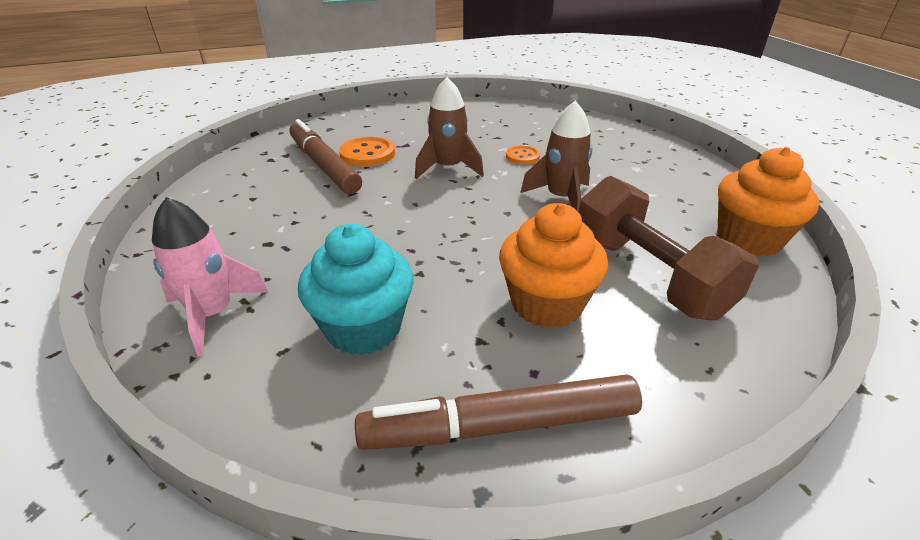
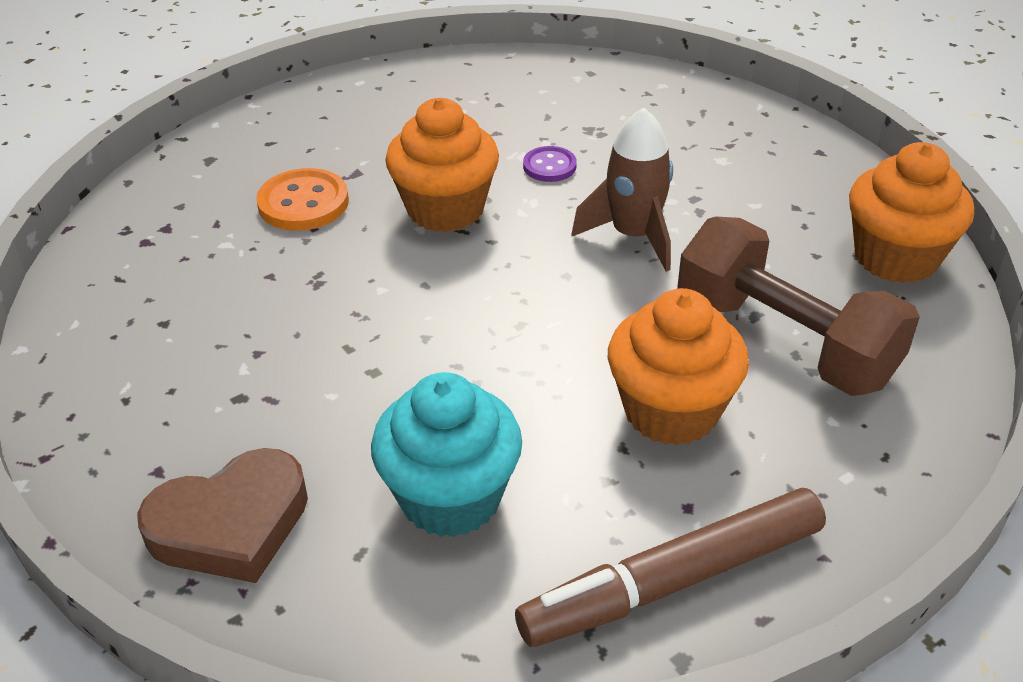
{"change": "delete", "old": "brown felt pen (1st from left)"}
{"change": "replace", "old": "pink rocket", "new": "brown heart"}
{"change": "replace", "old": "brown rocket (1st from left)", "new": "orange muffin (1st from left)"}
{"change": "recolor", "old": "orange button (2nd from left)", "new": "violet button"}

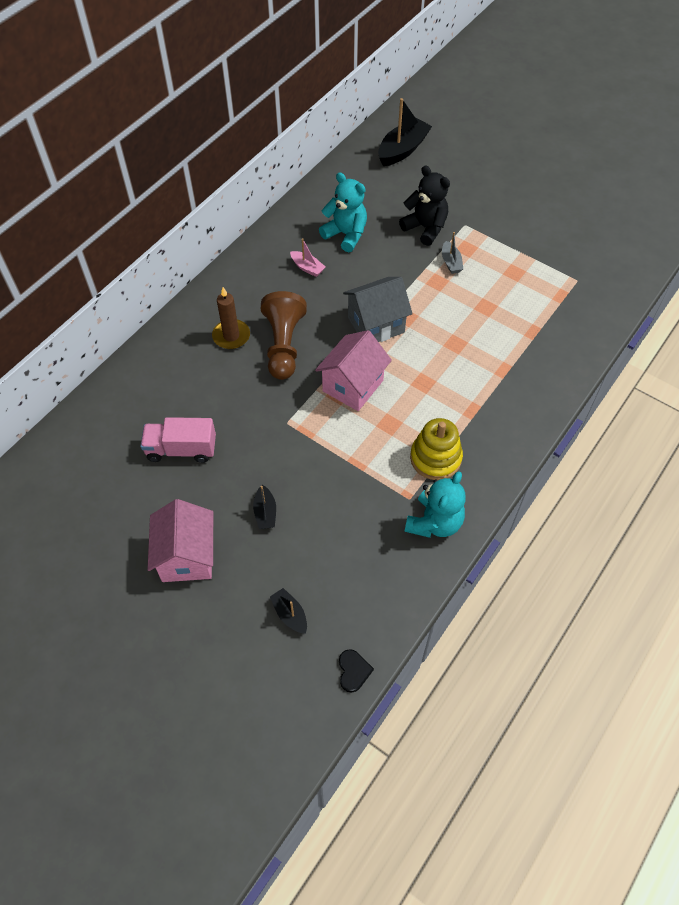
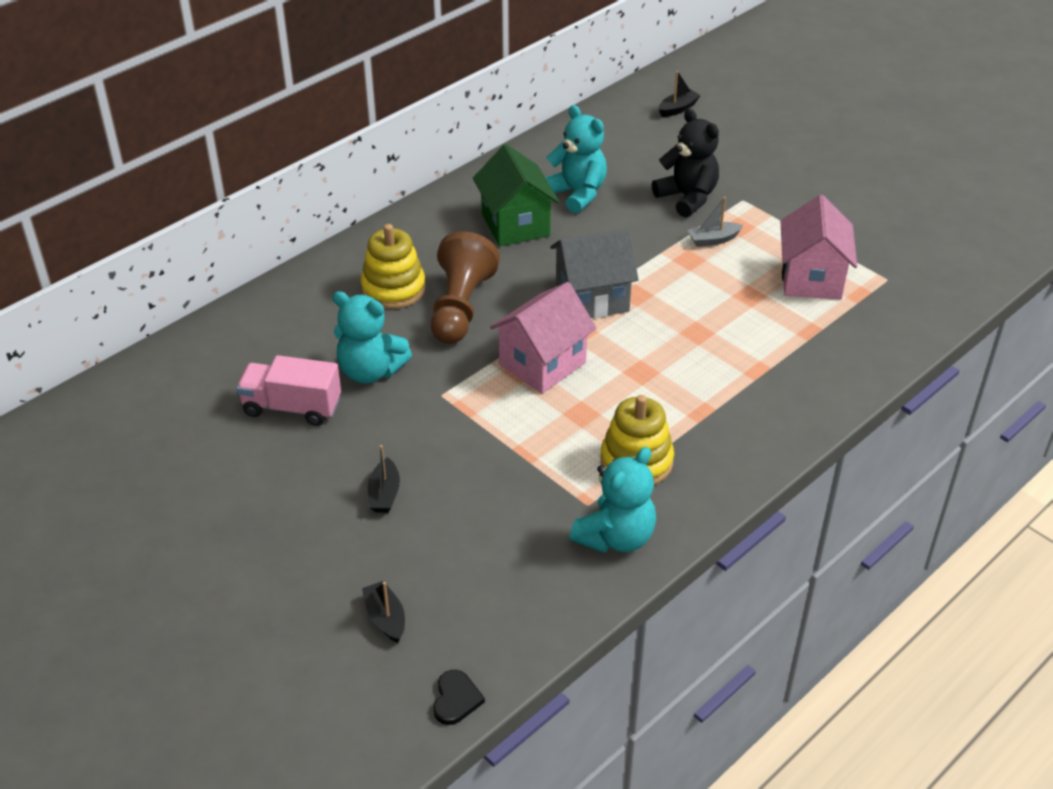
{"change": "insert", "new": "aqua teddy (1st from left)"}
{"change": "move", "old": "pink house (1st from left in the first image)", "new": "pink house (2nd from left)"}
{"change": "replace", "old": "brown pillar candle", "new": "bright yellow stacking rings (1st from left)"}
{"change": "replace", "old": "pink boat", "new": "green house"}
{"change": "rotate", "old": "ash-grey boat", "degrees": 75}
{"change": "resize", "old": "ebony boat (3rd from left)", "factor": 0.53}

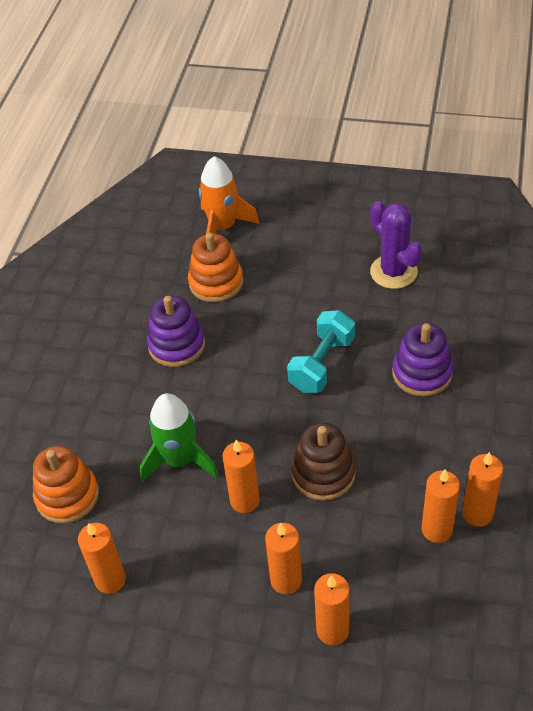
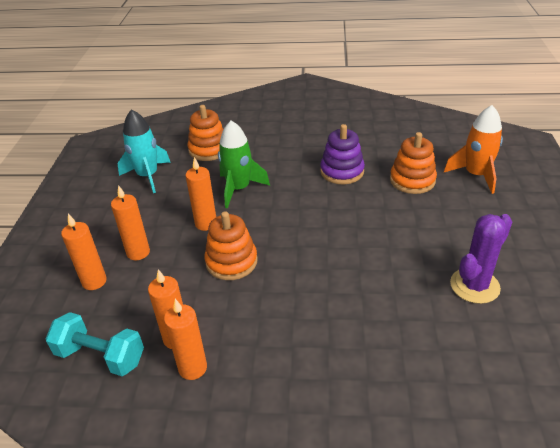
{"change": "delete", "old": "violet stacking rings (2nd from left)"}
{"change": "move", "old": "aqua free weight"}
{"change": "replace", "old": "orange pillar candle (1st from left)", "new": "aqua rocket"}
{"change": "recolor", "old": "brown stacking rings", "new": "orange stacking rings (2nd from left)"}

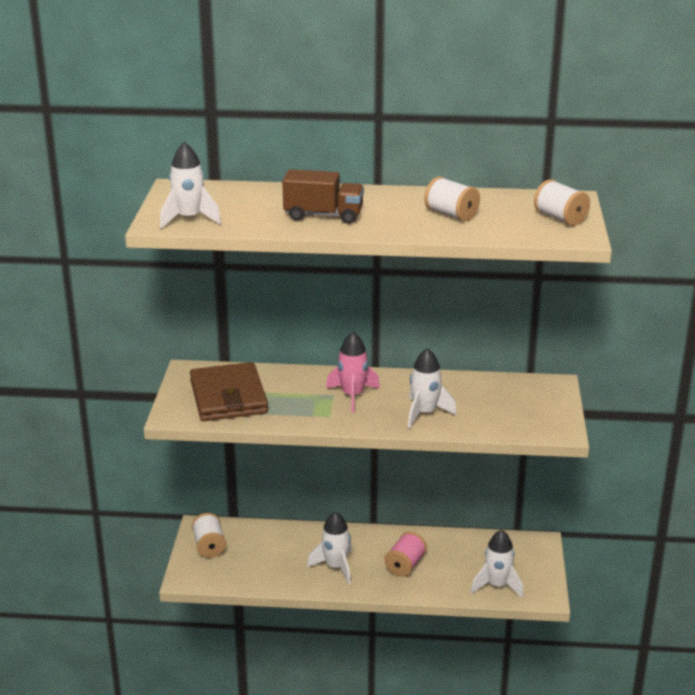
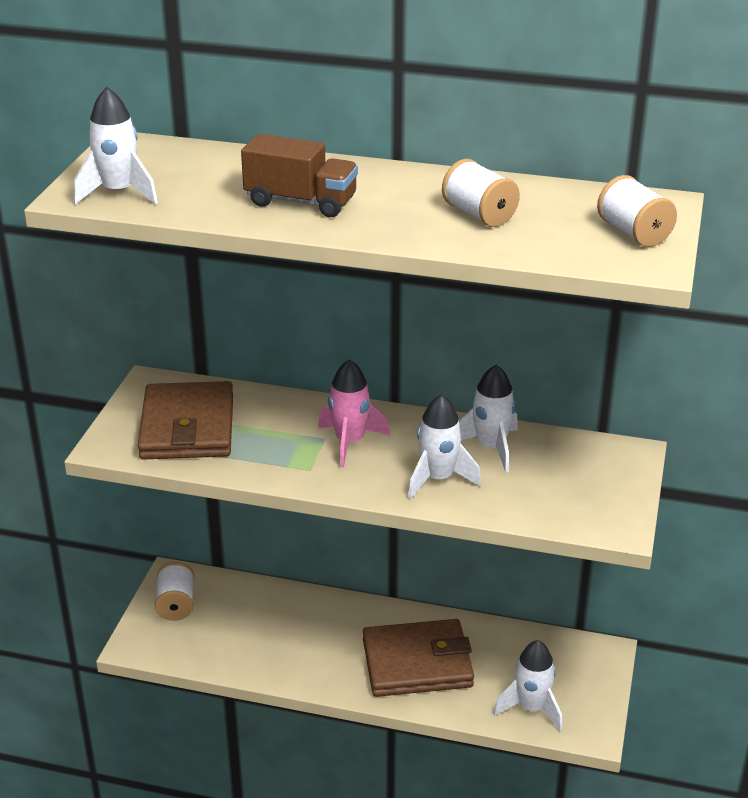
{"change": "move", "old": "snow-white rocket (2nd from left in the first image)", "new": "snow-white rocket (3rd from left)"}
{"change": "replace", "old": "pink reel of thread", "new": "brown billfold (2nd from left)"}

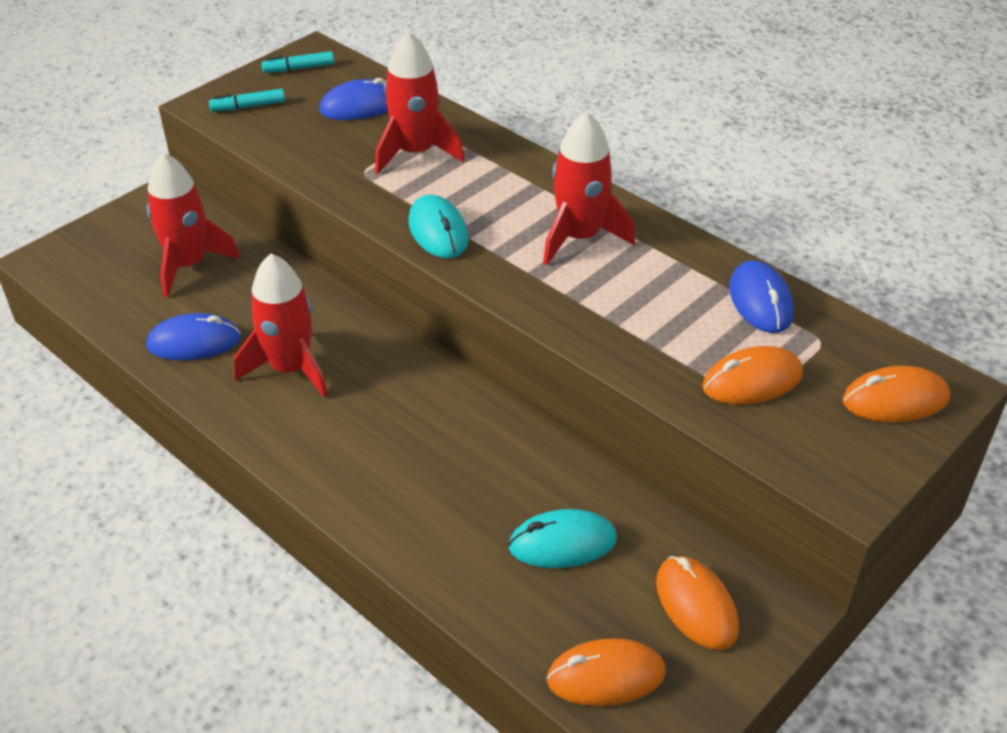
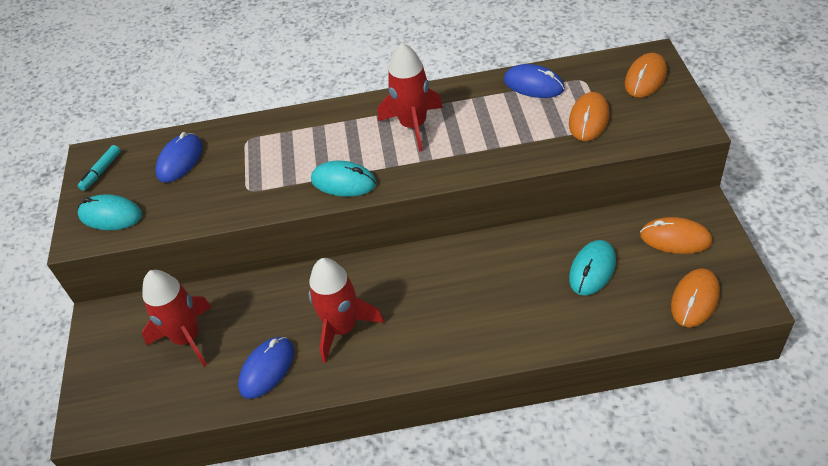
{"change": "delete", "old": "scarlet rocket (3rd from left)"}
{"change": "replace", "old": "aqua felt pen (1st from left)", "new": "aqua mouse (1st from left)"}

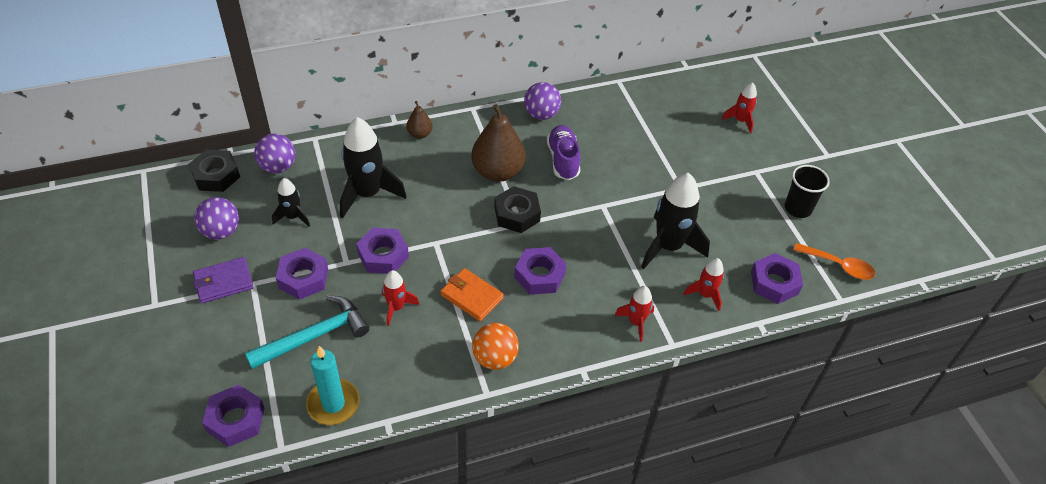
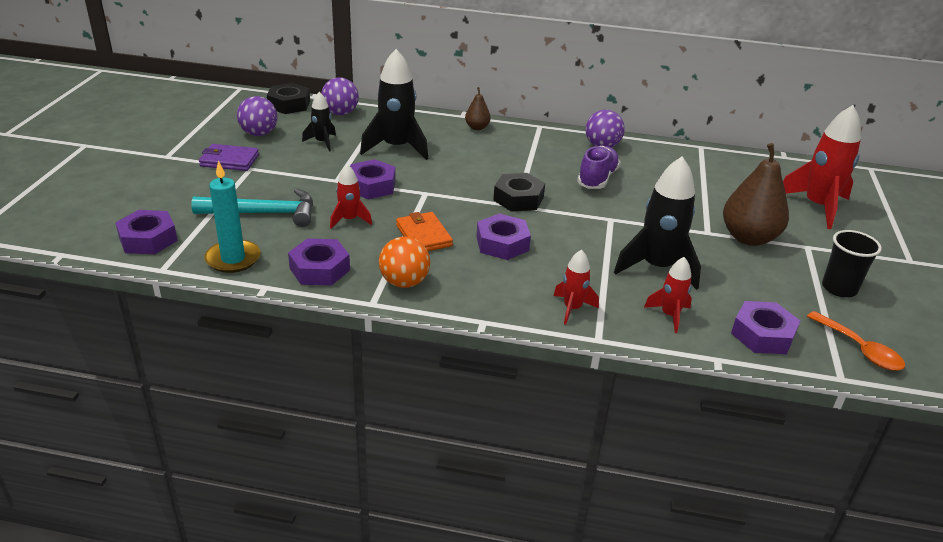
{"change": "move", "old": "violet hexagon nut (2nd from left)"}
{"change": "move", "old": "brown pear (2nd from left)"}
{"change": "resize", "old": "scarlet rocket (4th from left)", "factor": 1.88}

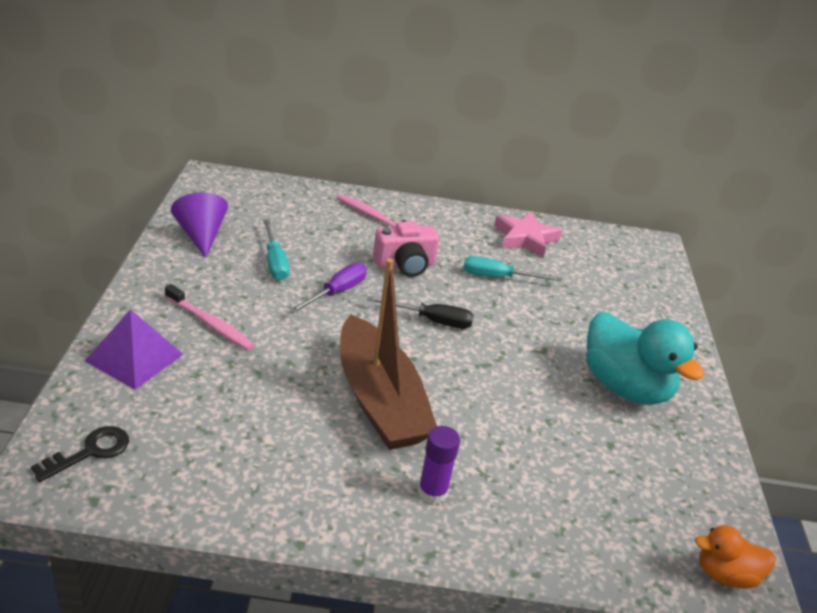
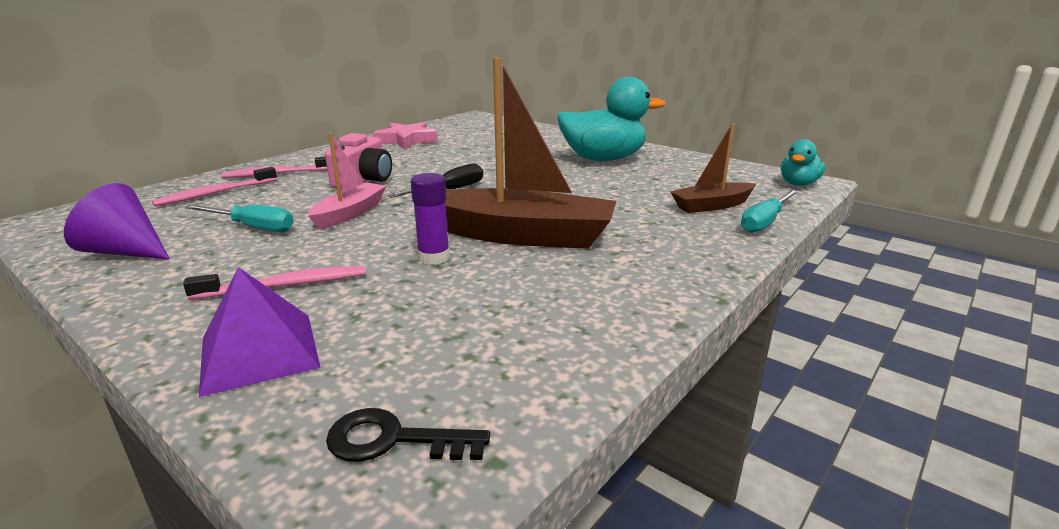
{"change": "insert", "new": "pink tooth brush (1st from left)"}
{"change": "insert", "new": "brown boat (2nd from left)"}
{"change": "move", "old": "violet glue"}
{"change": "move", "old": "aqua screwdriver (2nd from left)"}
{"change": "replace", "old": "violet screwdriver", "new": "pink boat"}
{"change": "recolor", "old": "orange duck", "new": "aqua duck (2nd from left)"}
{"change": "rotate", "old": "ebony door key", "degrees": -75}

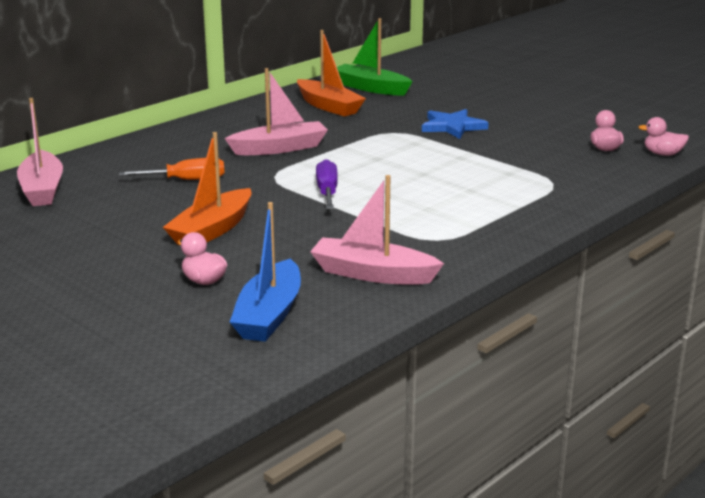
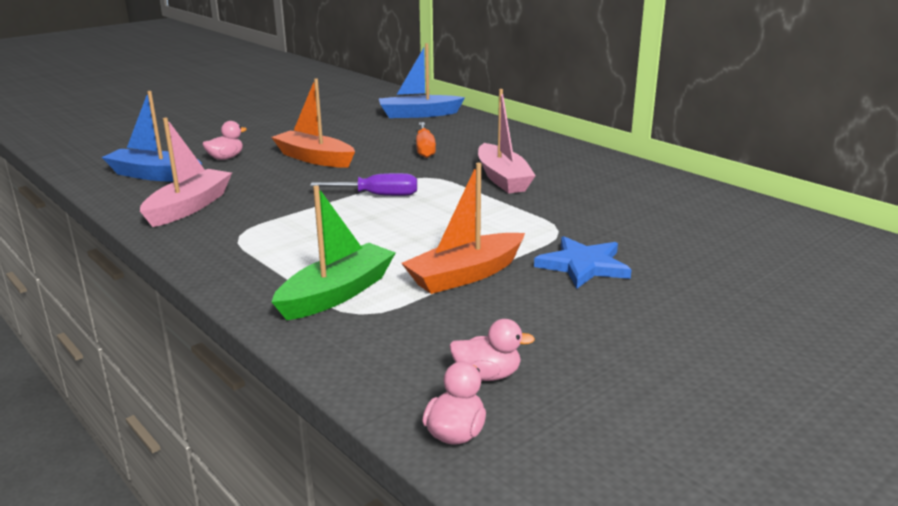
{"change": "move", "old": "orange boat (2nd from left)"}
{"change": "move", "old": "green boat"}
{"change": "recolor", "old": "pink boat (1st from left)", "new": "blue boat (2nd from left)"}

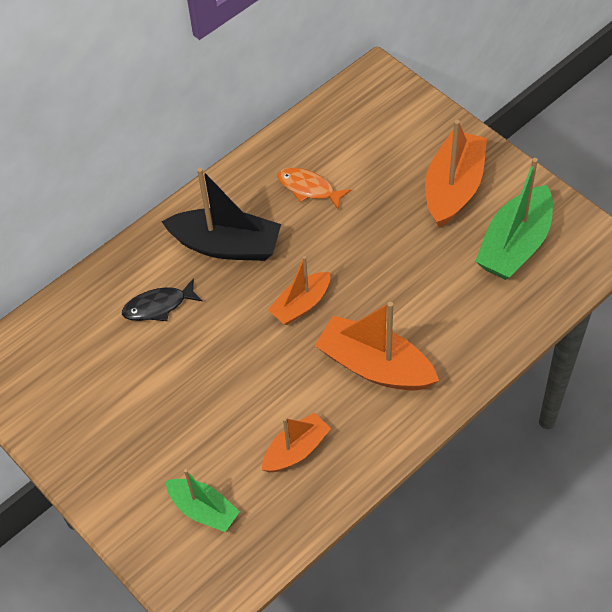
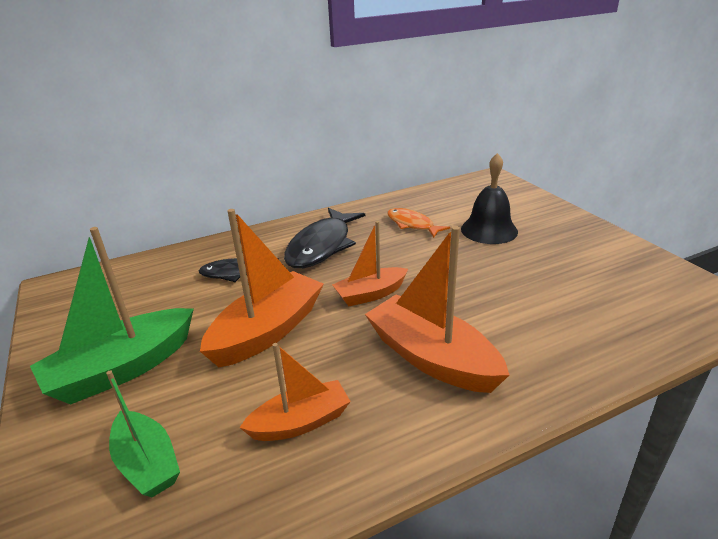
{"change": "insert", "new": "ebony hand bell"}
{"change": "move", "old": "orange boat (4th from left in the first image)", "new": "orange boat (1st from left)"}
{"change": "move", "old": "green boat (2nd from left in the first image)", "new": "green boat (1st from left)"}
{"change": "replace", "old": "ebony boat", "new": "ebony fish figure (2nd from left)"}

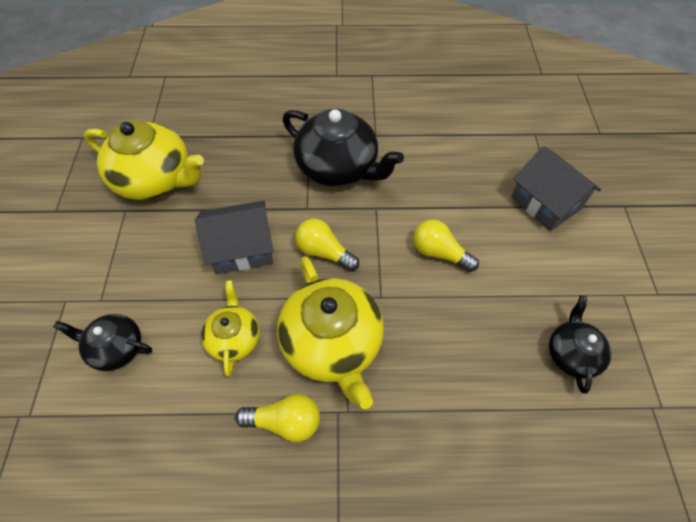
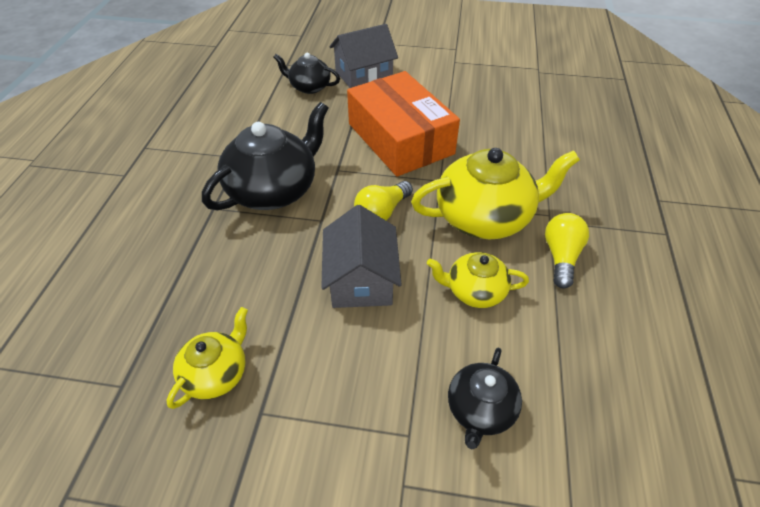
{"change": "move", "old": "ebony china teapot (3rd from left in the first image)", "new": "ebony china teapot (2nd from left)"}
{"change": "replace", "old": "bright yellow light bulb (3rd from left)", "new": "orange parcel"}
{"change": "resize", "old": "bright yellow china teapot (1st from left)", "factor": 0.55}

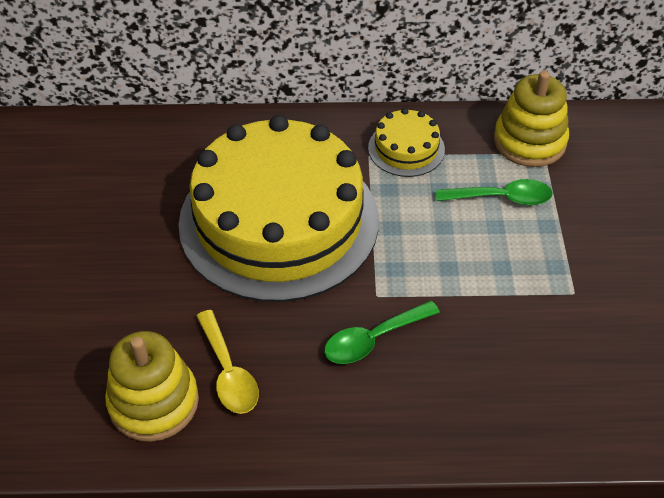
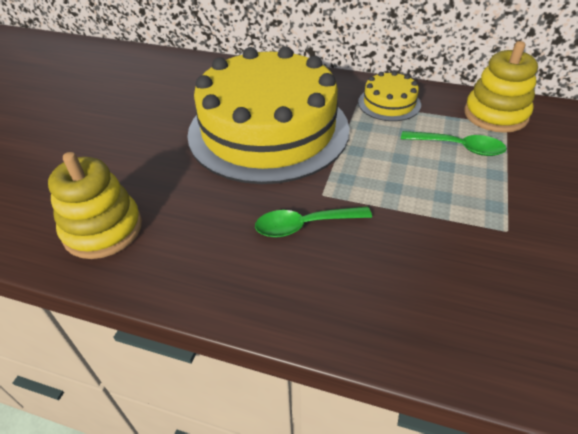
{"change": "delete", "old": "bright yellow spoon"}

